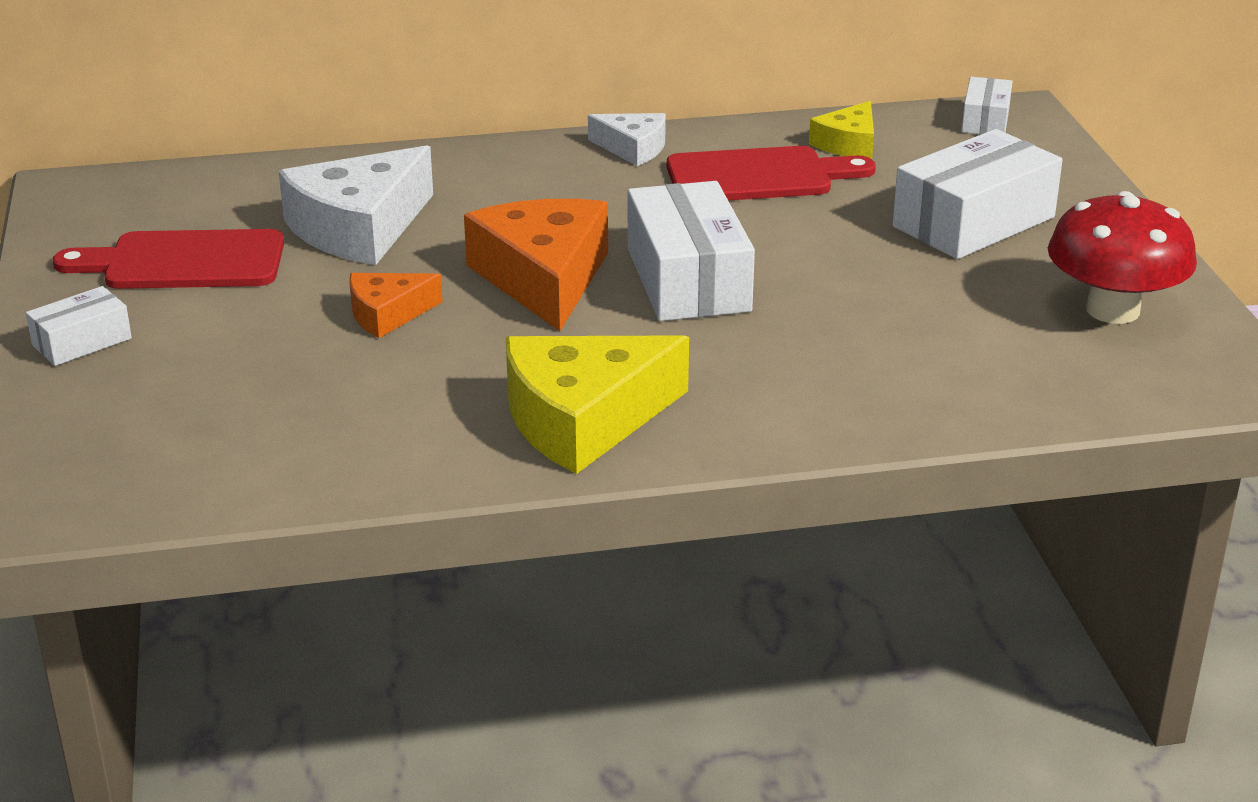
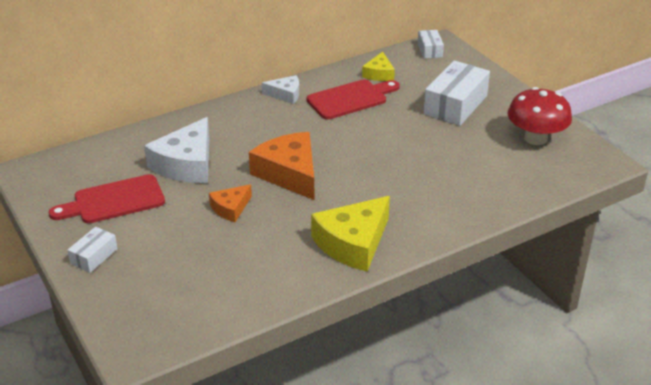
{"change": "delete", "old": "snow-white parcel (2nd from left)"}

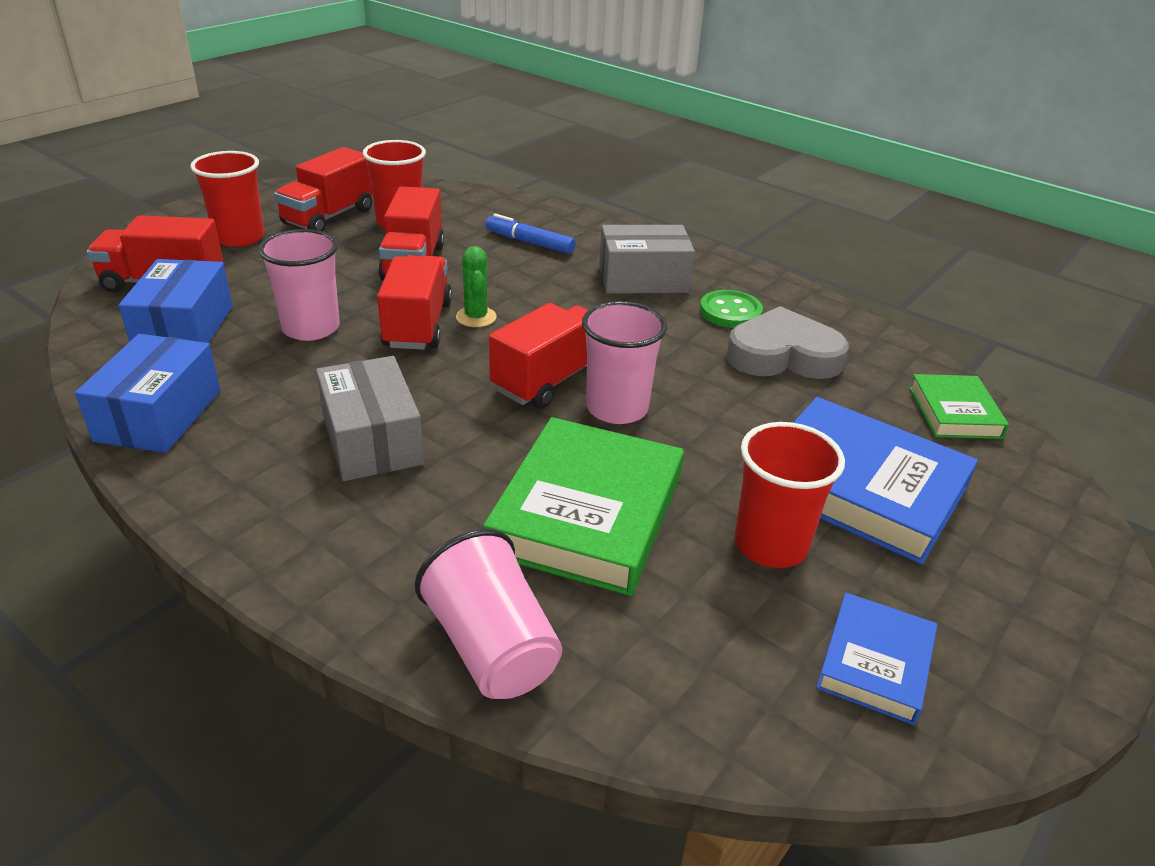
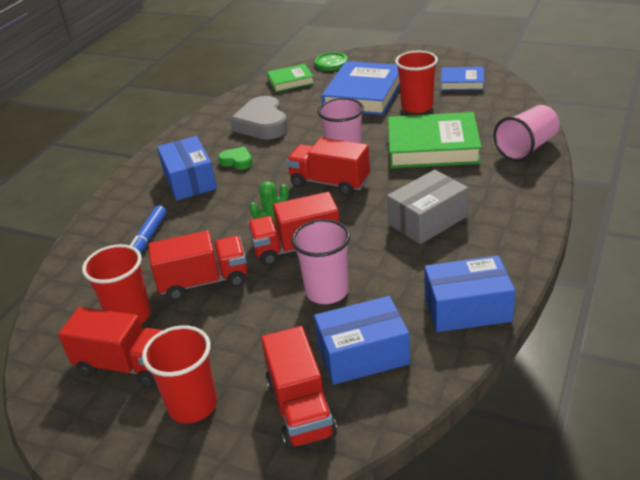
{"change": "insert", "new": "green heart"}
{"change": "move", "old": "green button"}
{"change": "recolor", "old": "ash-grey parcel (2nd from left)", "new": "blue parcel (1st from left)"}

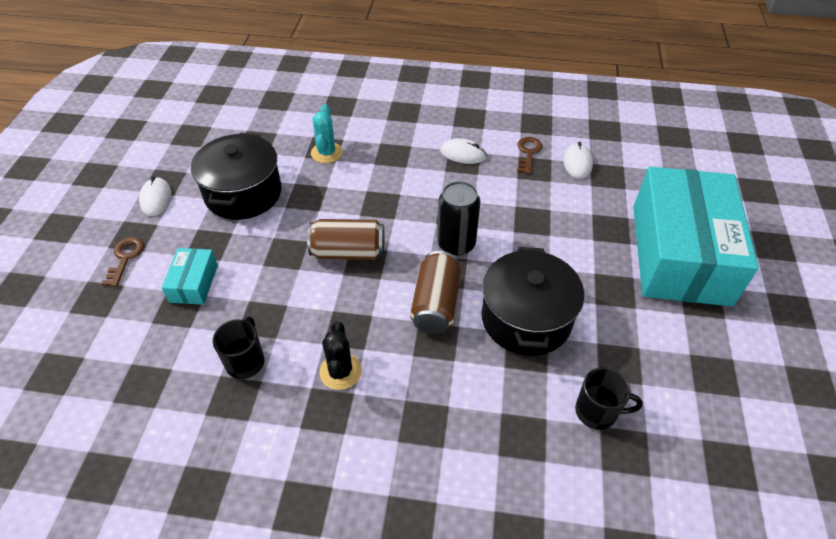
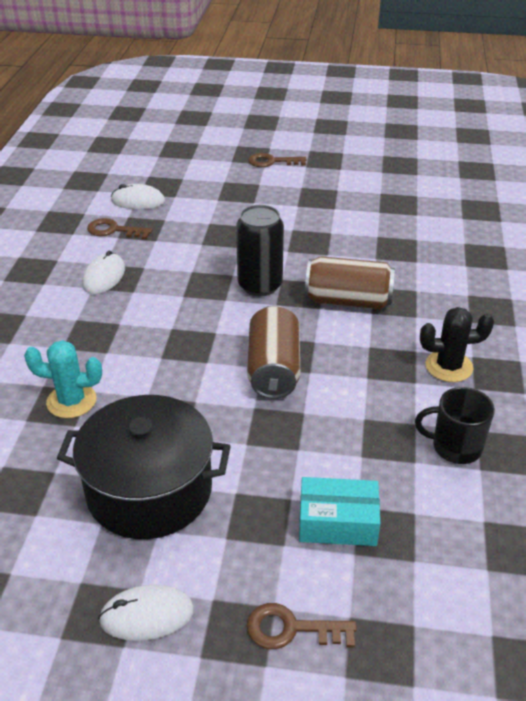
{"change": "delete", "old": "ebony cooking pot (2nd from left)"}
{"change": "delete", "old": "ebony tea mug (2nd from left)"}
{"change": "replace", "old": "aqua parcel (2nd from left)", "new": "brown door key (2nd from left)"}

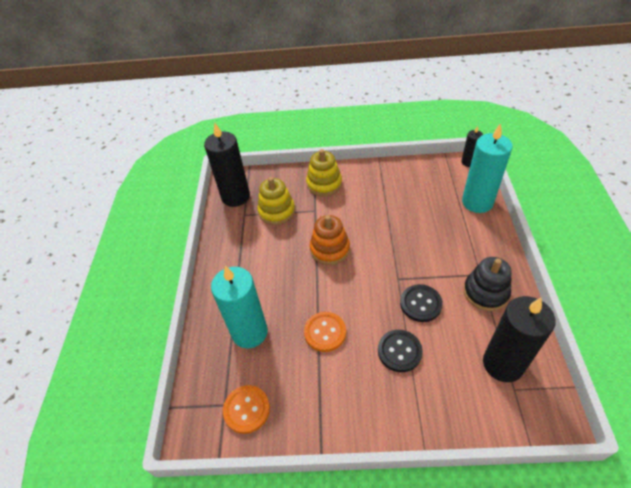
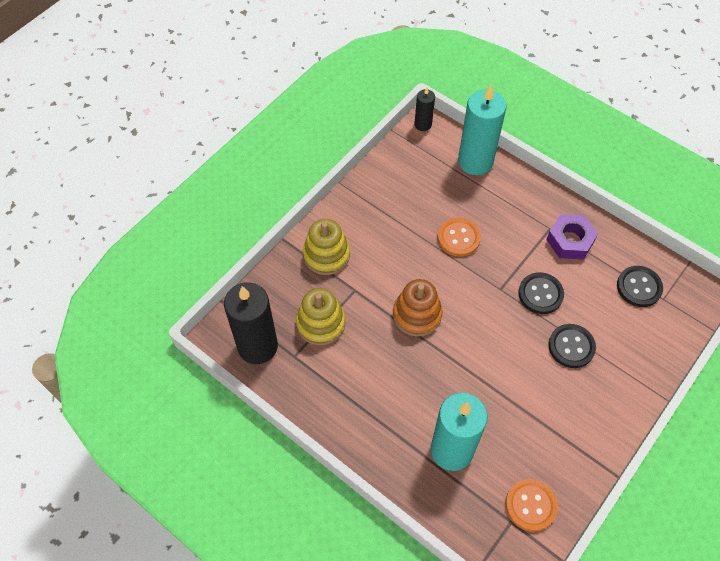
{"change": "move", "old": "orange button (2nd from left in the first image)", "new": "orange button (1st from left)"}
{"change": "replace", "old": "ebony stacking rings", "new": "violet hexagon nut"}
{"change": "replace", "old": "ebony pillar candle (3rd from left)", "new": "ebony button (3rd from left)"}

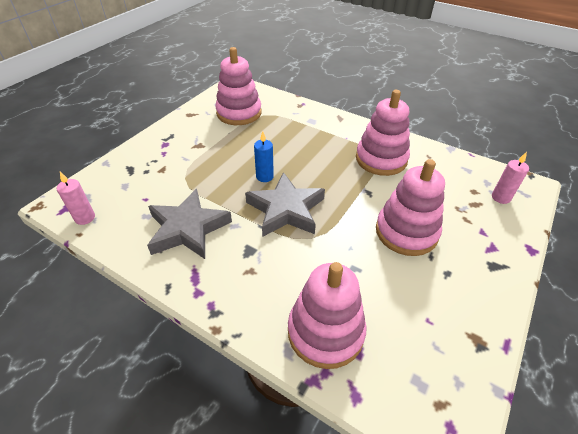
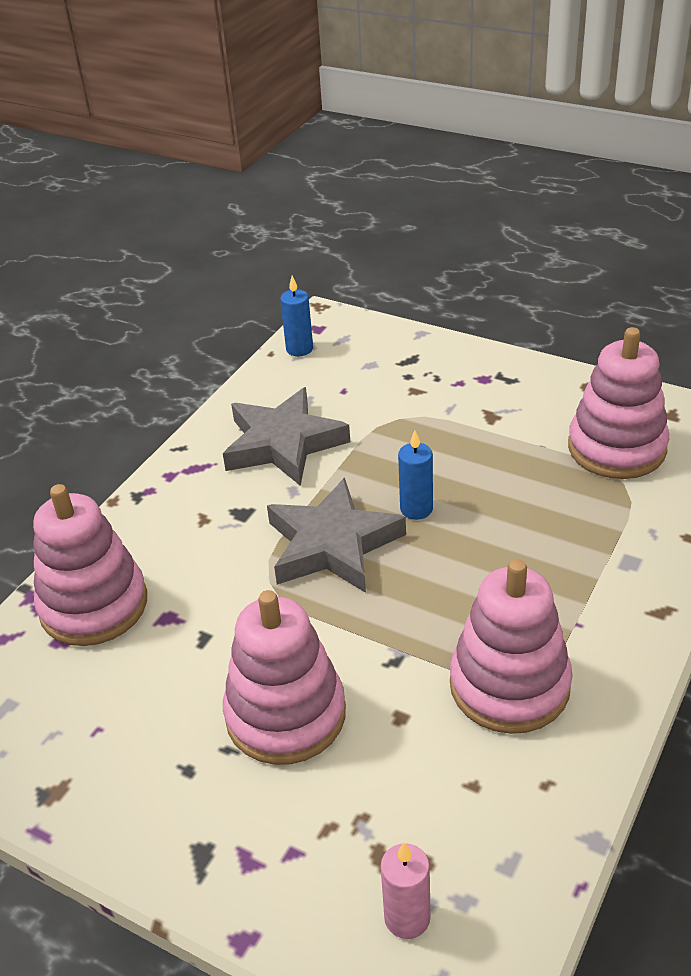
{"change": "recolor", "old": "pink pillar candle (1st from left)", "new": "blue pillar candle (1st from left)"}

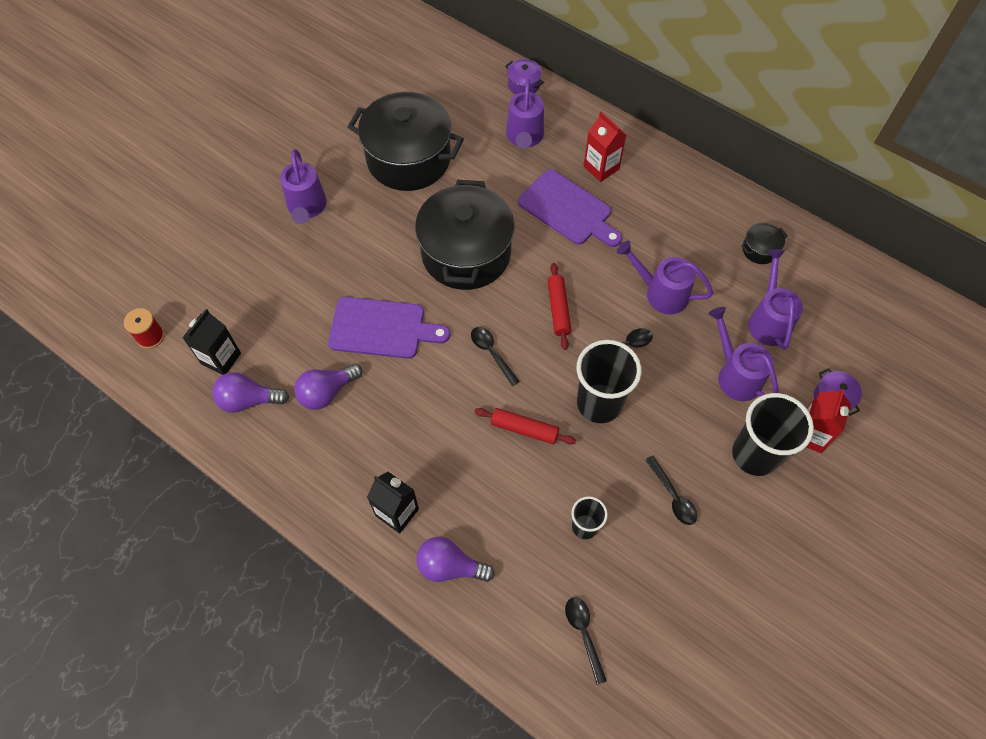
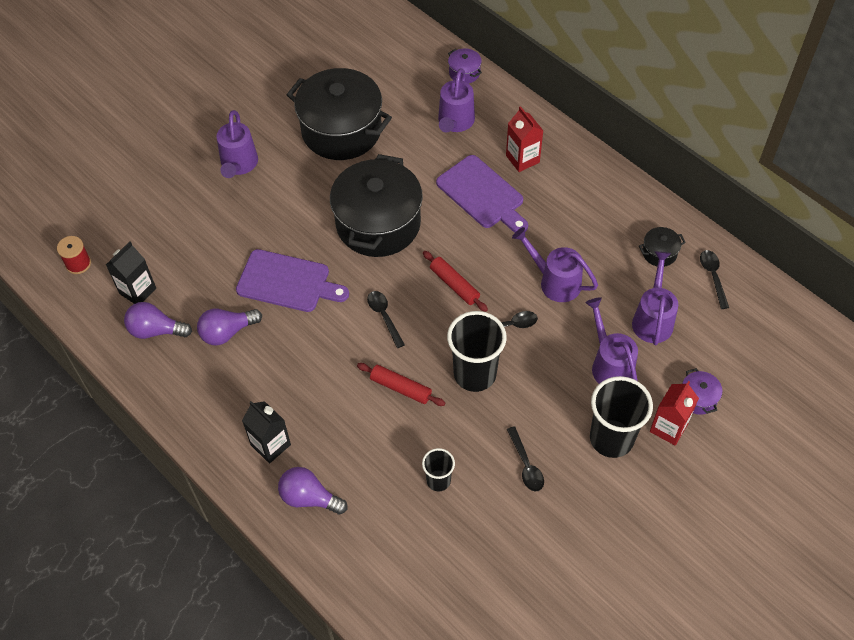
{"change": "move", "old": "ebony spoon (2nd from left in the first image)", "new": "ebony spoon (4th from left)"}
{"change": "rotate", "old": "scarlet pastry roller (2nd from left)", "degrees": -45}

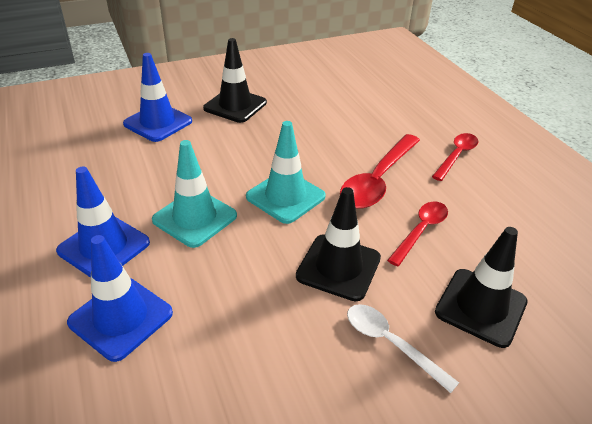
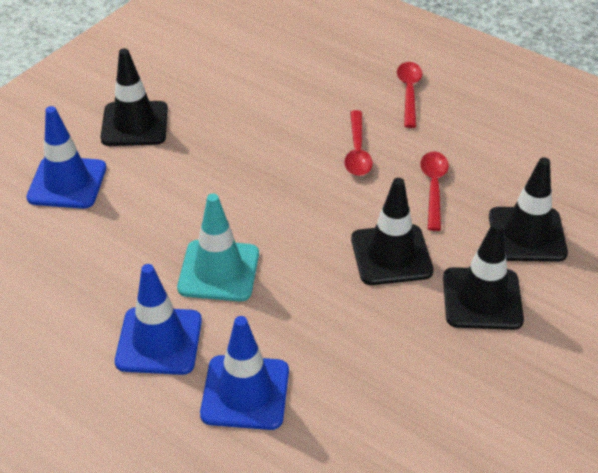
{"change": "delete", "old": "aqua traffic cone (2nd from left)"}
{"change": "replace", "old": "snow-white spoon", "new": "ebony traffic cone (3rd from left)"}
{"change": "resize", "old": "scarlet spoon (1st from left)", "factor": 0.62}

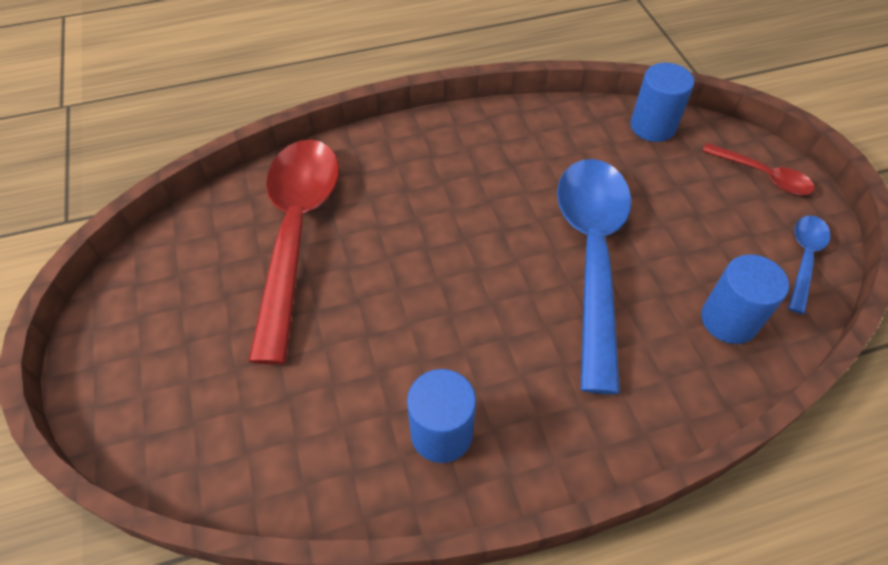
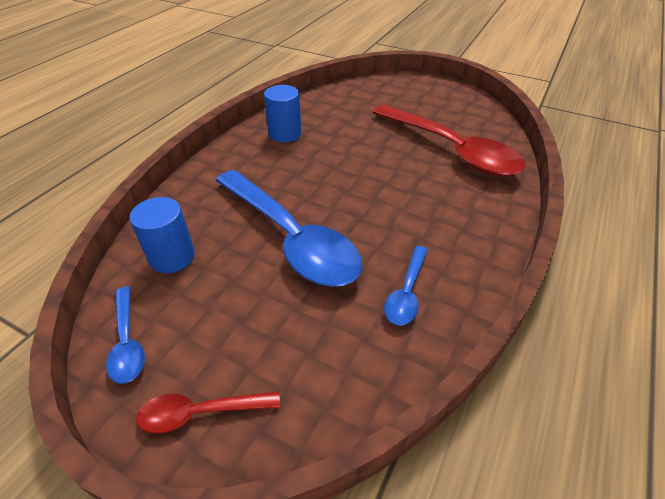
{"change": "delete", "old": "blue cylinder shape (2nd from left)"}
{"change": "insert", "new": "blue spoon (3rd from left)"}

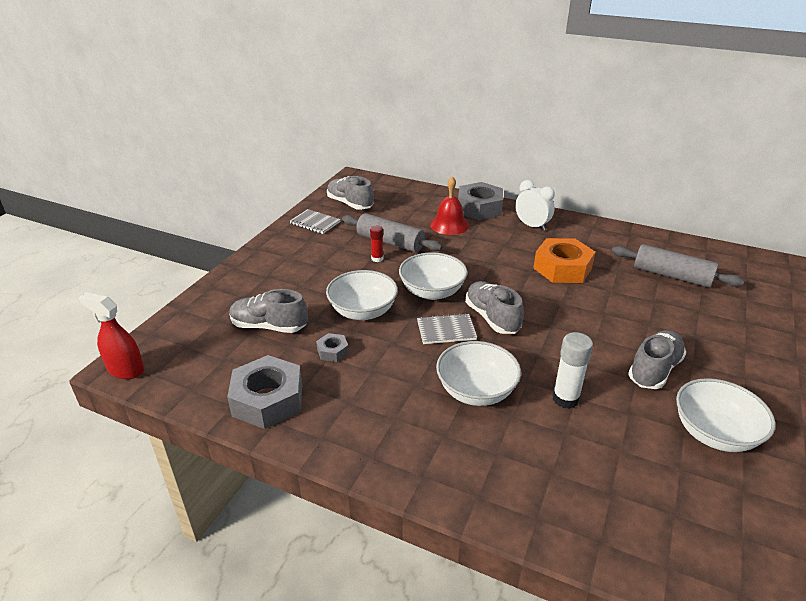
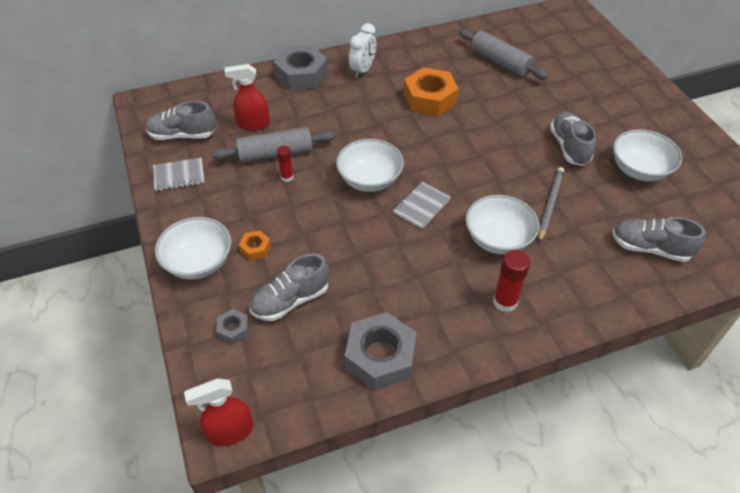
{"change": "delete", "old": "scarlet hand bell"}
{"change": "insert", "new": "scarlet sprayer (2nd from left)"}
{"change": "insert", "new": "orange hexagon nut (1st from left)"}
{"change": "insert", "new": "scarlet glue (2nd from left)"}
{"change": "move", "old": "ash-grey hexagon nut (2nd from left in the first image)", "new": "ash-grey hexagon nut (1st from left)"}
{"change": "move", "old": "snow-white bowl (1st from left)"}
{"change": "move", "old": "ash-grey sneaker (3rd from left in the first image)", "new": "ash-grey sneaker (4th from left)"}
{"change": "replace", "old": "snow-white glue", "new": "ash-grey pencil"}
{"change": "rotate", "old": "snow-white alarm clock", "degrees": 120}
{"change": "rotate", "old": "ash-grey pastry roller (2nd from left)", "degrees": 60}

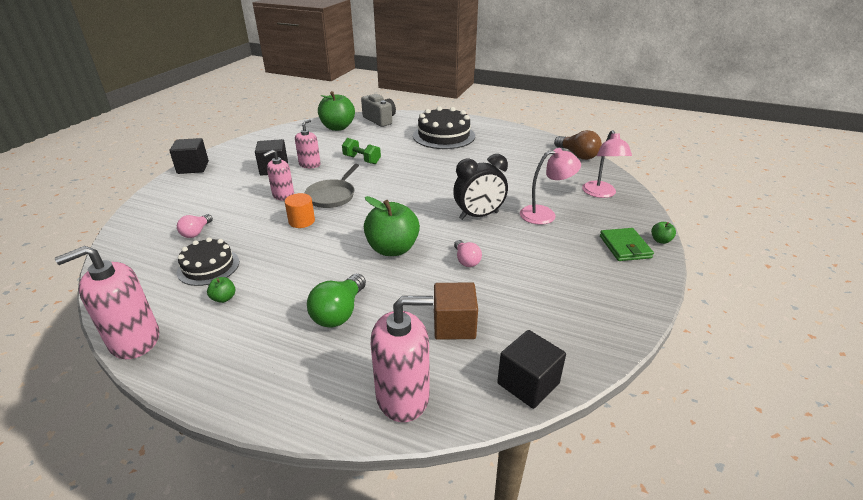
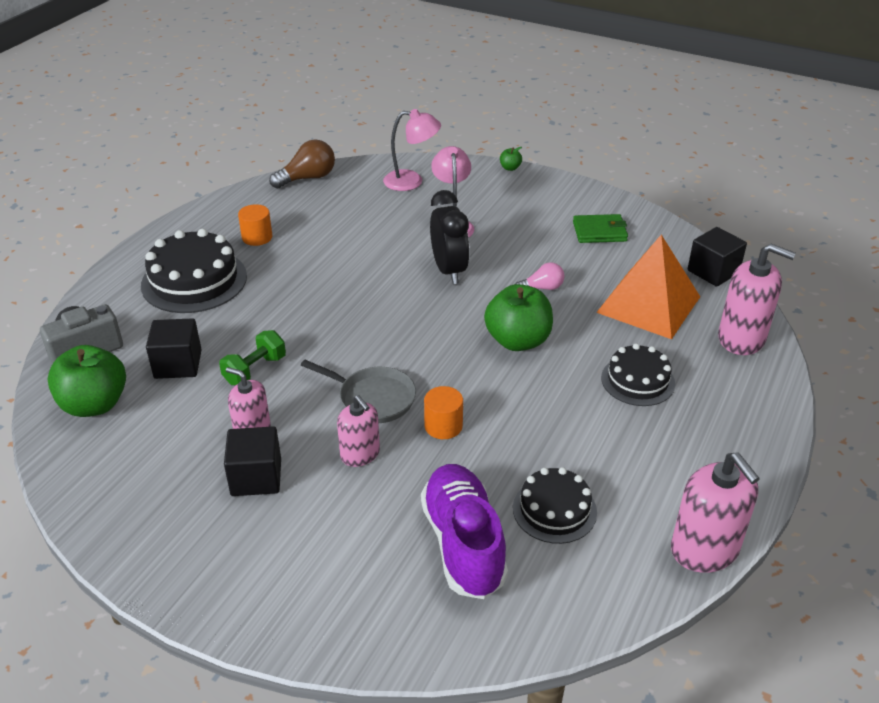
{"change": "delete", "old": "green apple (1st from left)"}
{"change": "insert", "new": "orange cylinder shape (1st from left)"}
{"change": "move", "old": "ebony cube (1st from left)"}
{"change": "move", "old": "green billfold"}
{"change": "replace", "old": "pink light bulb (1st from left)", "new": "violet sneaker"}
{"change": "replace", "old": "green light bulb", "new": "ebony cake (3rd from left)"}
{"change": "replace", "old": "brown cube", "new": "orange pyramid shape"}
{"change": "rotate", "old": "pink pump bottle (4th from left)", "degrees": 120}

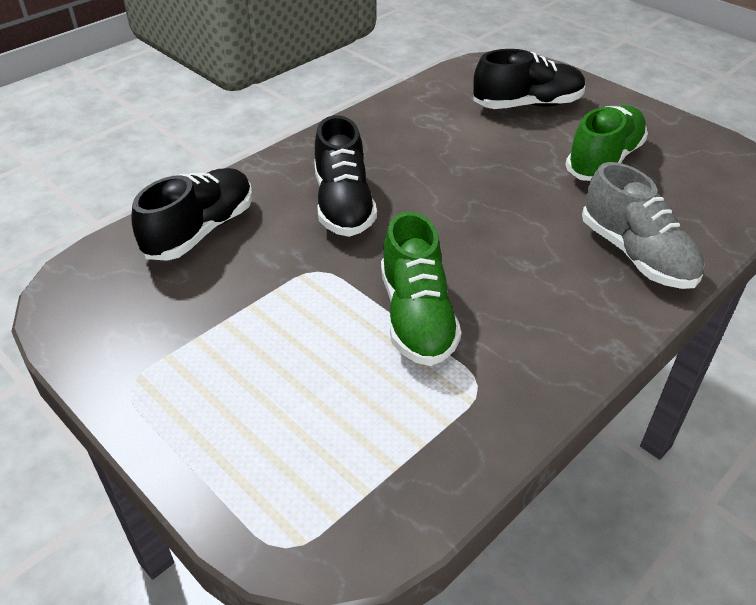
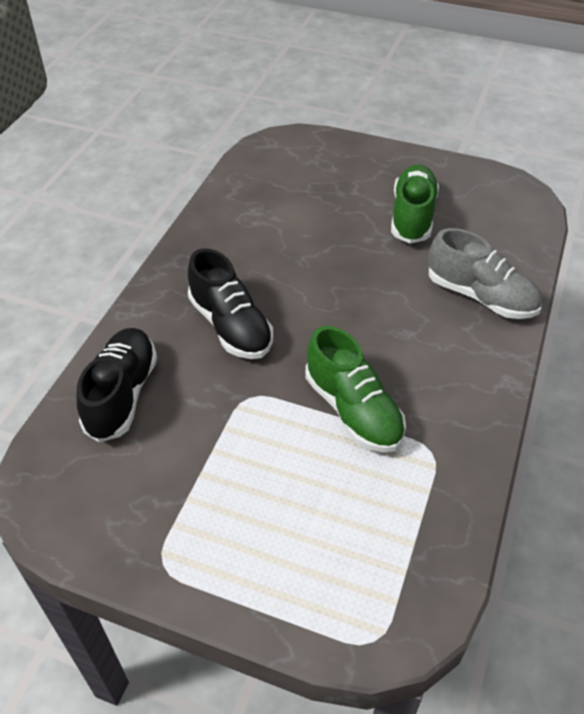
{"change": "delete", "old": "ebony sneaker (3rd from left)"}

